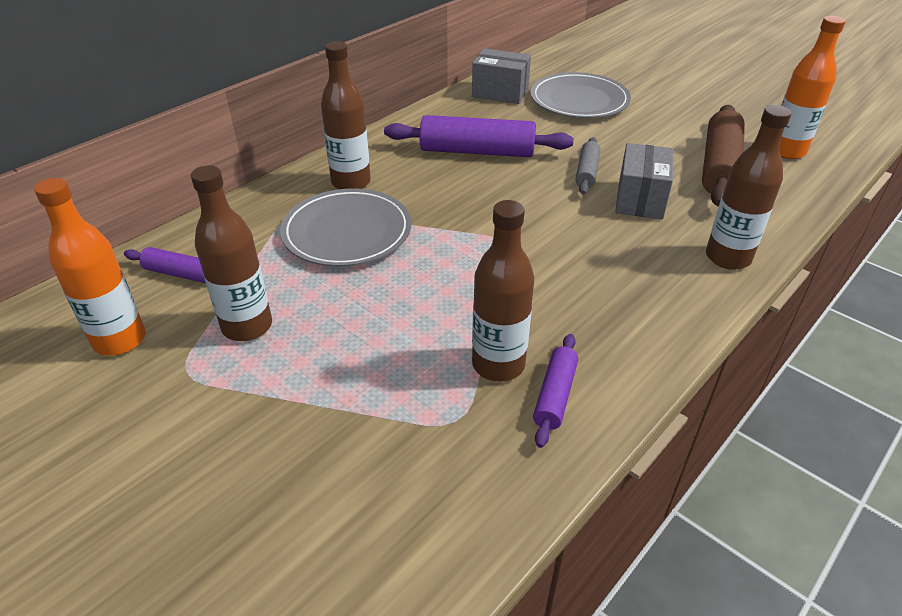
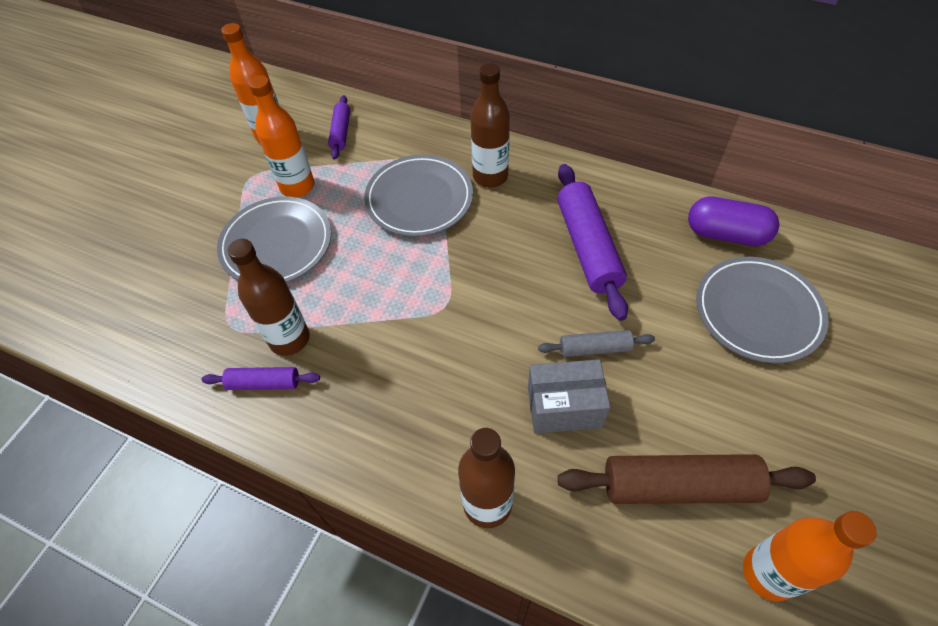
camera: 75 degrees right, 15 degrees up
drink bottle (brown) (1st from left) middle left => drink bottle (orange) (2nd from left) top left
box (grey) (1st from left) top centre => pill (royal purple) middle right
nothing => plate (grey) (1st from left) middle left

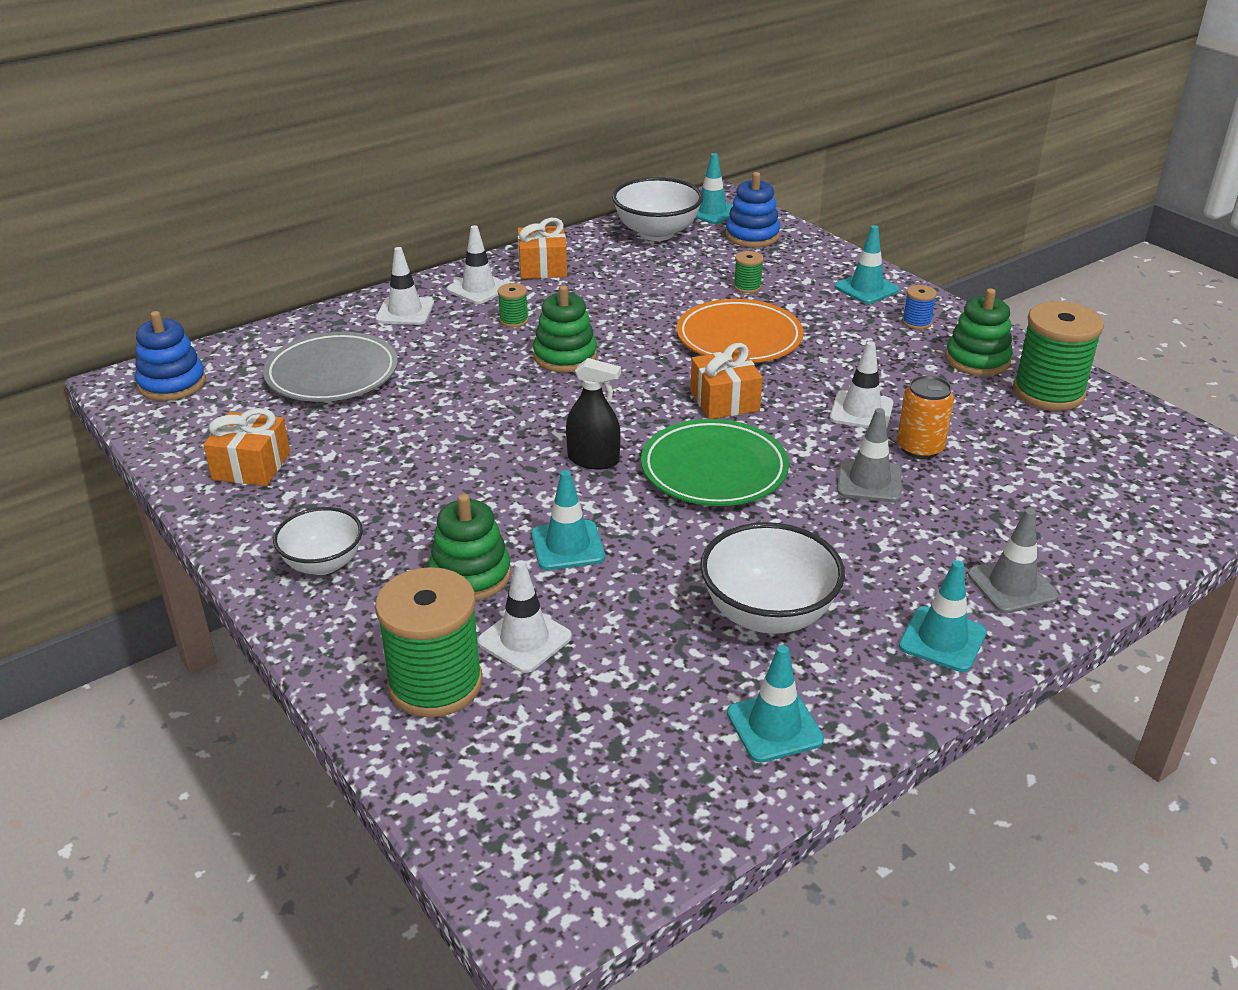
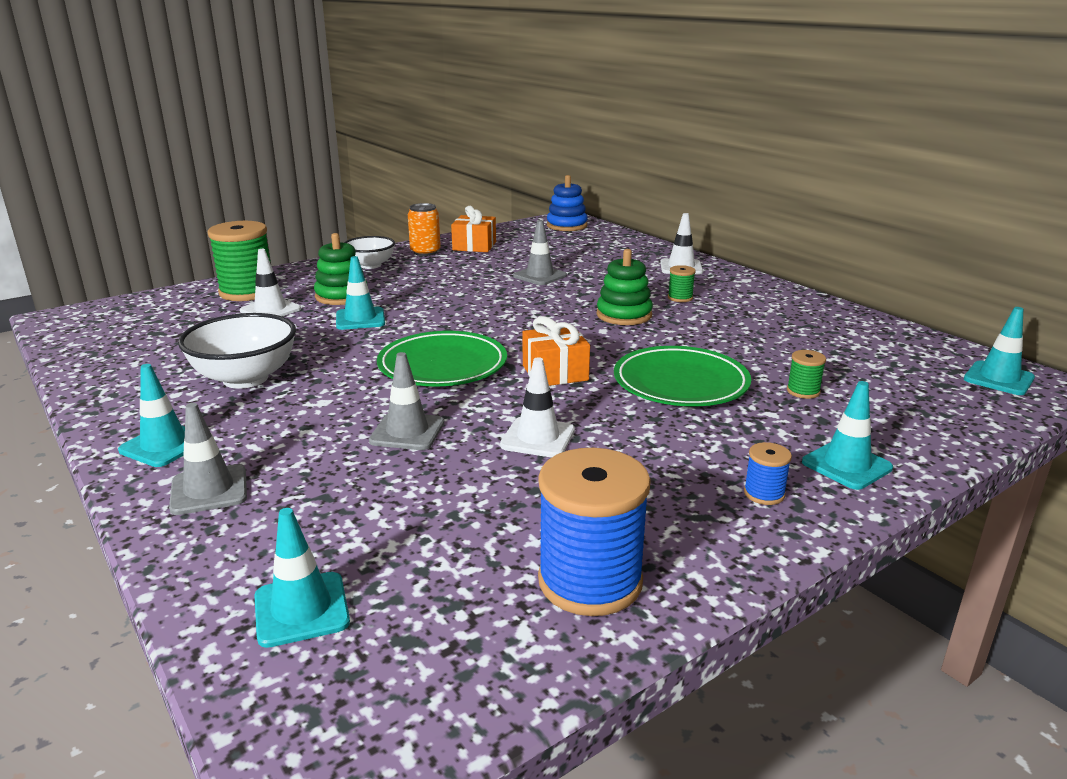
camera: 90 degrees right, 10 degrees down
plate (grey) middle left => nothing
traffic cone (snow-white) (2nd from left) top centre => nothing
wrapped gift (orange) (2nd from left) top centre => nothing
sprayer (ebony) centre => nothing
deep dish (snow-white) (2nd from left) top centre => nothing
plate (orange) centre => plate (leaf-green) (2nd from left) centre
stacking toy (cobalt) (2nd from left) top centre => nothing
traffic cone (turquoise) (3rd from left in the first image) bottom centre => traffic cone (turquoise) (2nd from left) bottom left, move
soda can (orange) middle right => soda can (orange) top centre, move
stacking toy (leaf-green) (3rd from left) middle right => nothing
bobbin (leaf-green) (4th from left) middle right => bobbin (cobalt) (1st from left) bottom centre
nothing => traffic cone (grey) (3rd from left) top centre

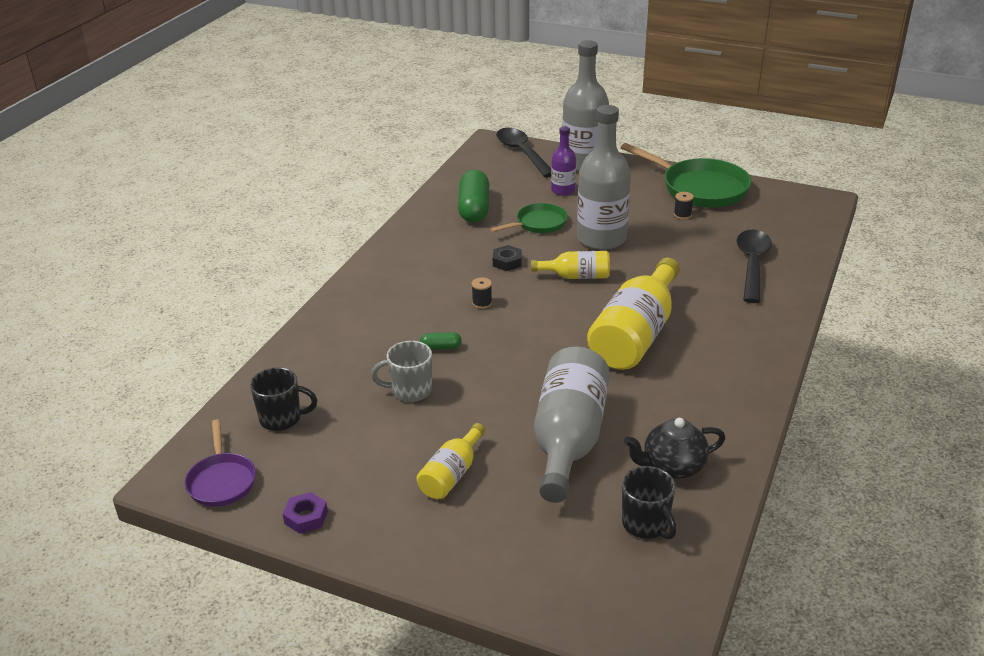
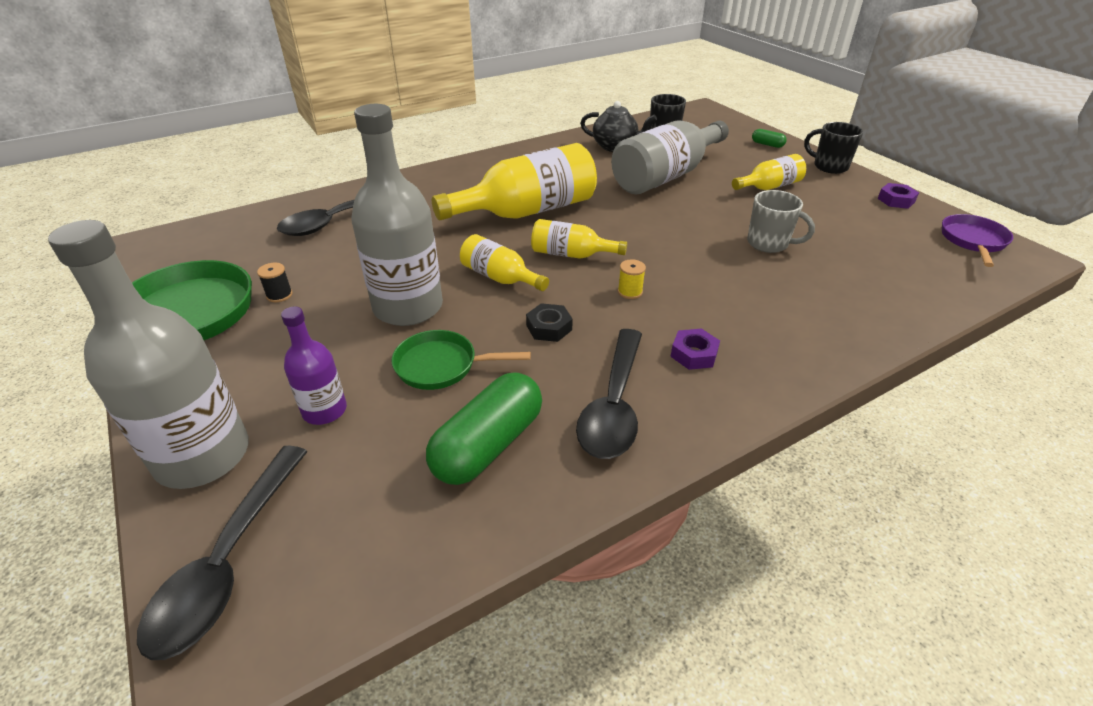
camera: 145 degrees left, 5 degrees up
tea mug (ebony) (1st from left in the first image) middle left => tea mug (ebony) (2nd from left) top right, move
pill (leaf-green) (1st from left in the first image) centre => pill (leaf-green) (2nd from left) top right, move
bobbin (ebony) (1st from left) centre => bobbin (golden) centre
nothing => drink bottle (golden) (3rd from left) centre
nothing => tablespoon (ebony) (3rd from left) centre
nothing => hex nut (royal purple) (1st from left) centre

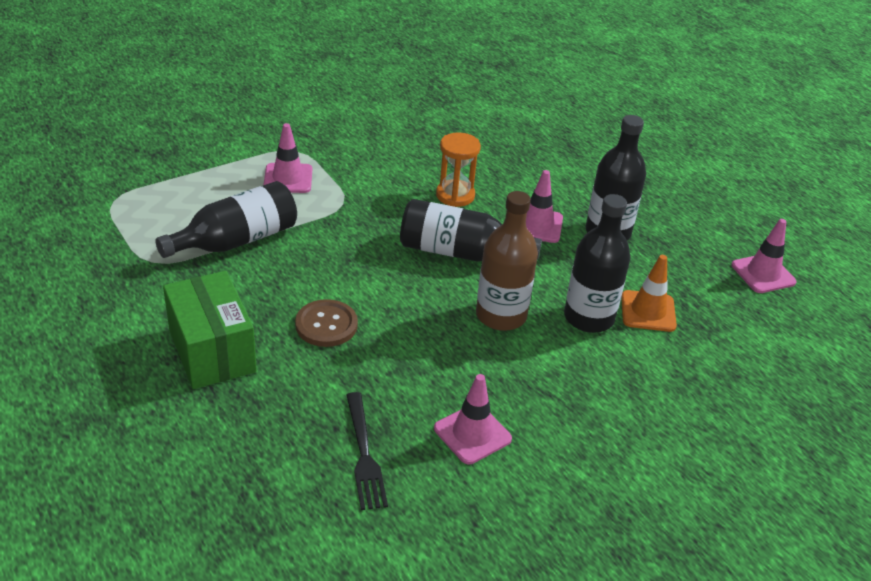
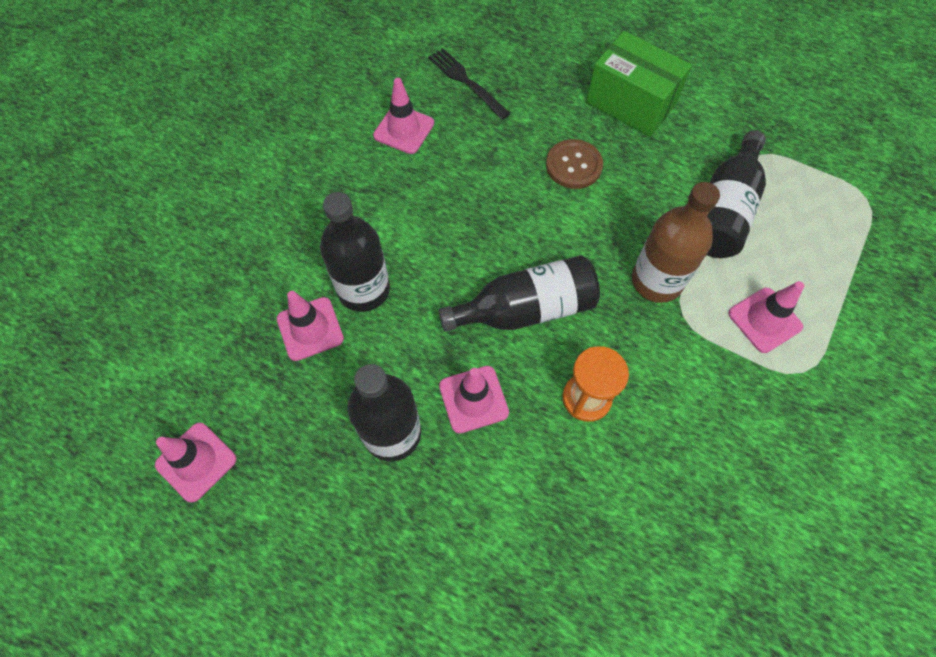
camera: 155 degrees right, 25 degrees up
drink bottle (brown) centre => drink bottle (brown) middle right, move
traffic cone (orange) middle right => traffic cone (pink) (2nd from left) middle left

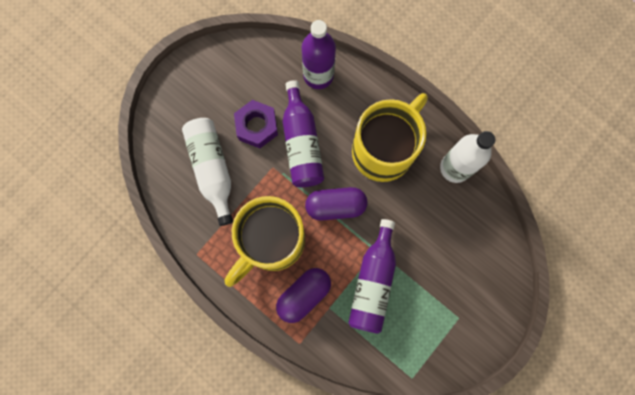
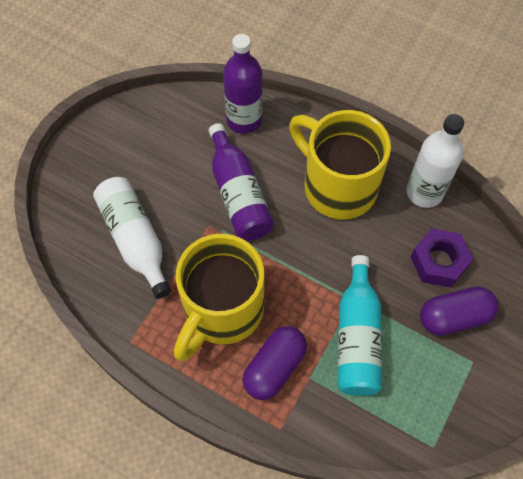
camera: 10 degrees left, 15 degrees down
hex nut (royal purple) top centre => hex nut (royal purple) middle right, move
pill (royal purple) (2nd from left) centre => pill (royal purple) (2nd from left) middle right, move
drink bottle (royal purple) (3rd from left) bottom centre => drink bottle (turquoise) bottom right
tea mug (golden) (2nd from left) centre, 75 degrees counterclockwise

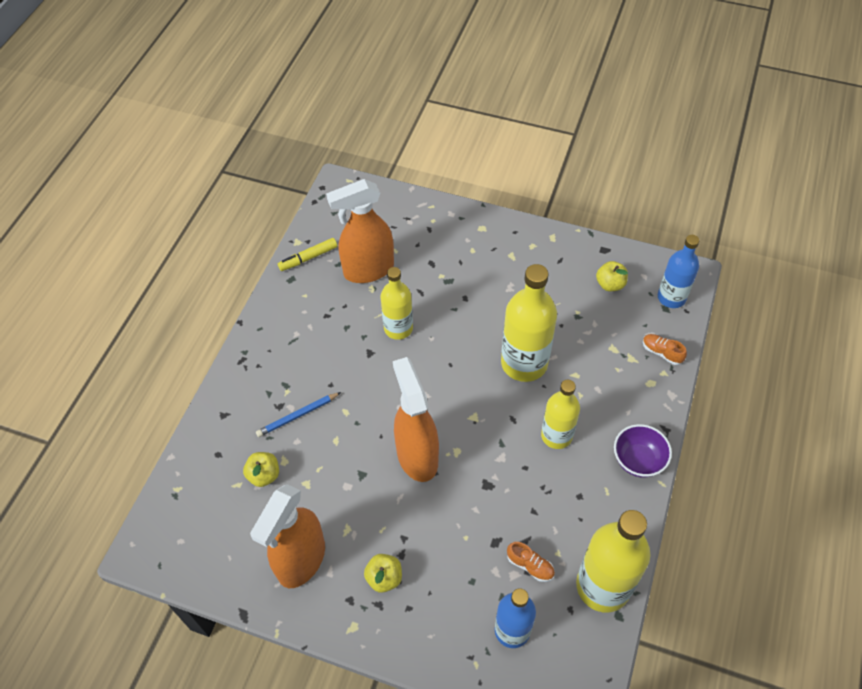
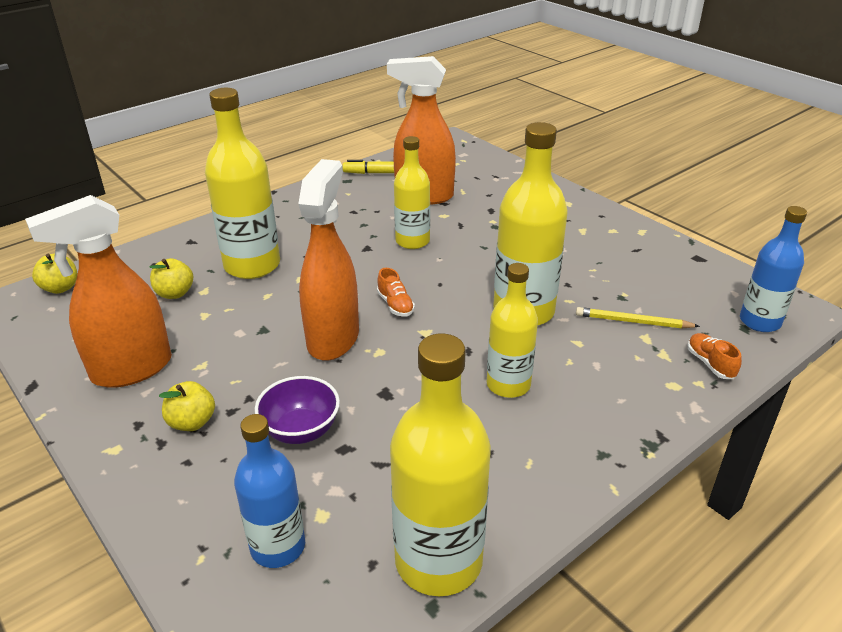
camera: 30 degrees right, 20 degrees down
lead pencil (cobalt) centre => drink bottle (golden) (1st from left) top left
lace-up shoe (orange) (1st from left) bottom centre => lace-up shoe (orange) (1st from left) centre, move
apple (golden) (3rd from left in the first image) middle right => apple (golden) (1st from left) middle left, move
deep dish (royal purple) middle right => deep dish (royal purple) centre, move
nothing => lead pencil (golden) middle right

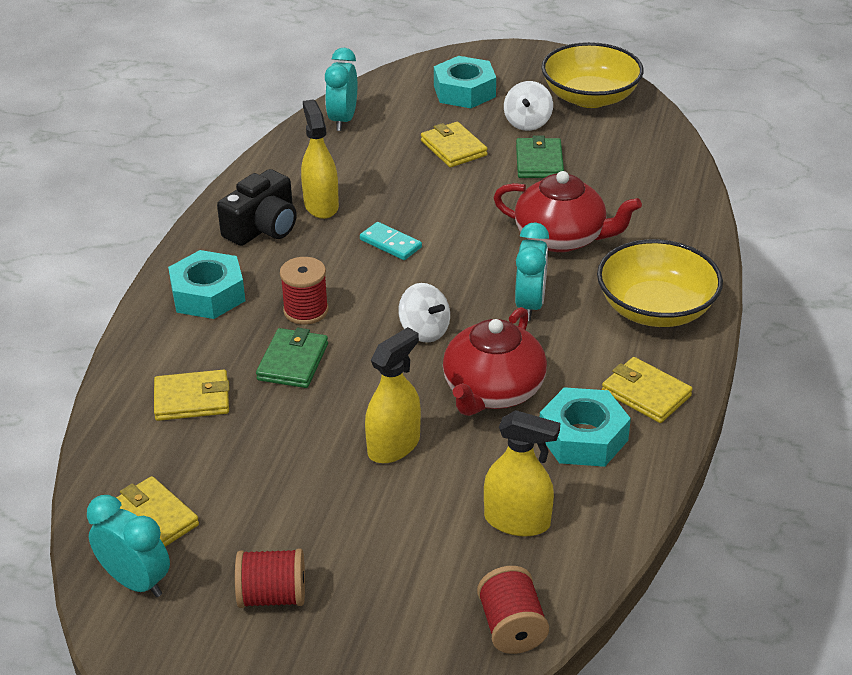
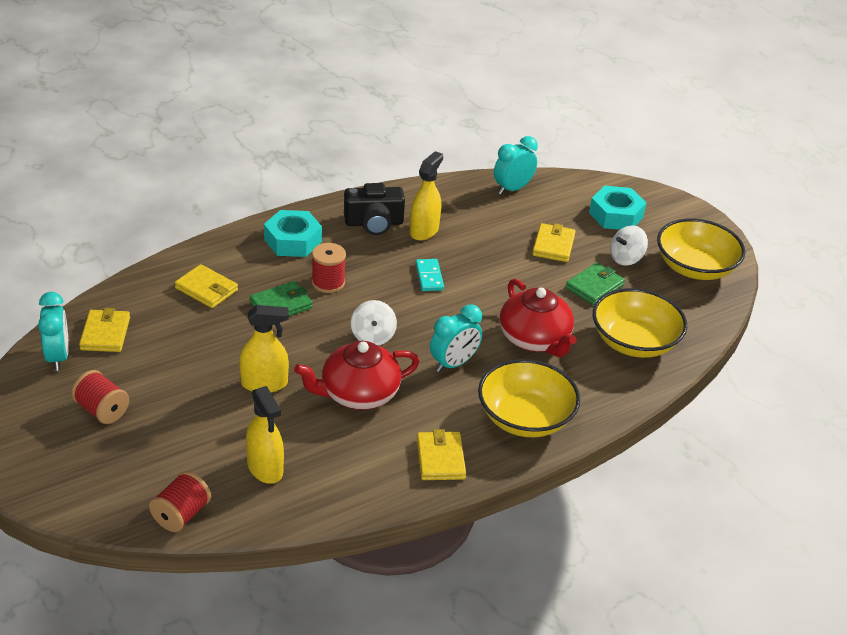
camera: 40 degrees right, 0 degrees up
hex nut (turquoise) (3rd from left) middle right => nothing
nothing => deep dish (golden) (2nd from left) middle right

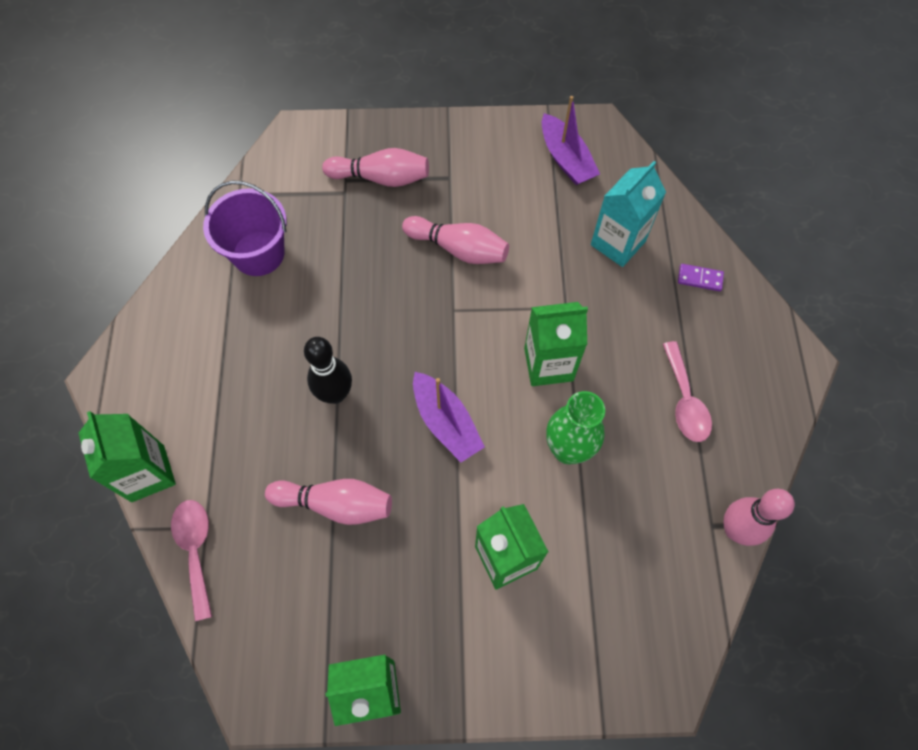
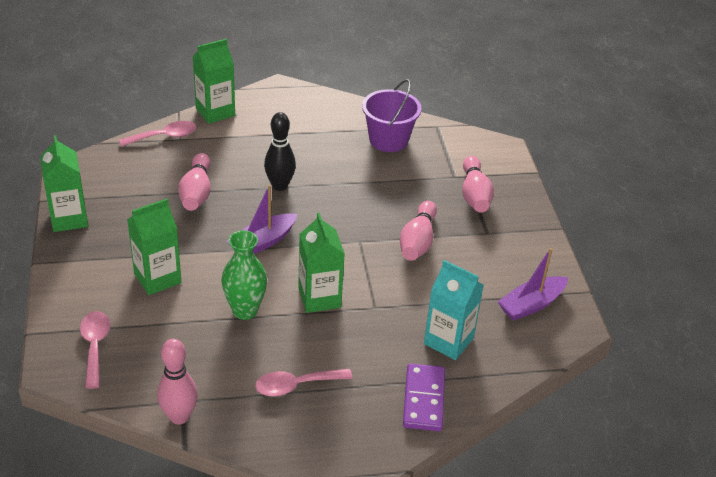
camera: 80 degrees right, 25 degrees down
domino (royal purple) middle right => domino (royal purple) bottom centre, x1.86
nothing => tablespoon (pink) (1st from left) bottom left

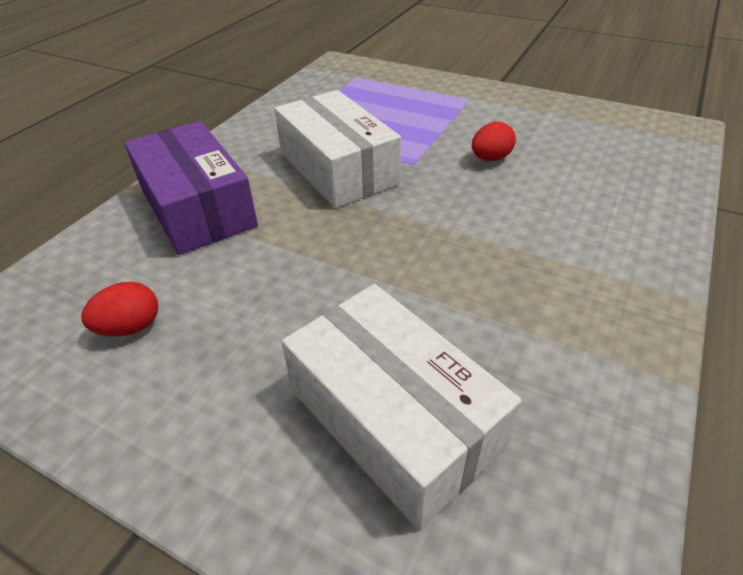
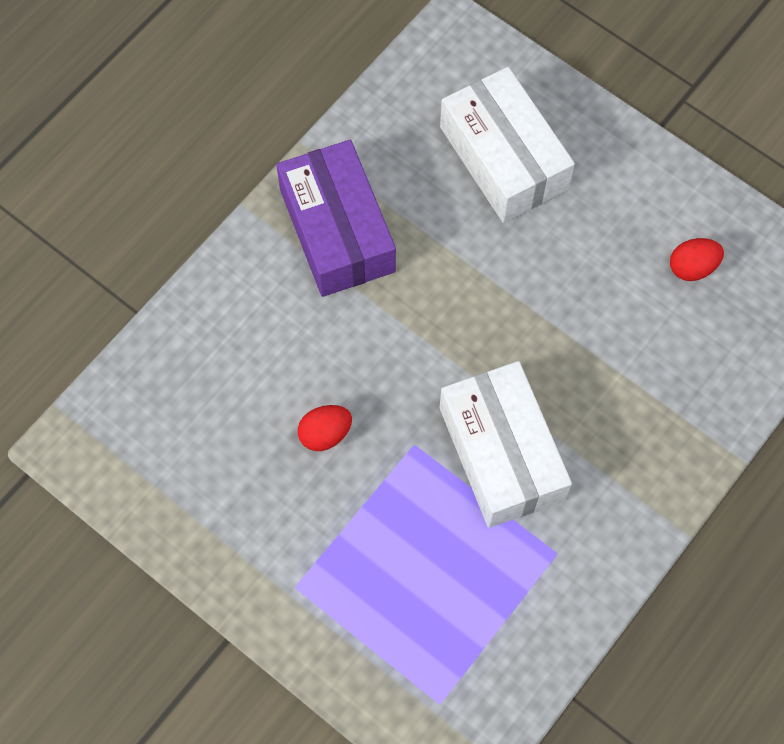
camera: 170 degrees left, 25 degrees up
box (royal purple) top left => box (royal purple) top centre, move

